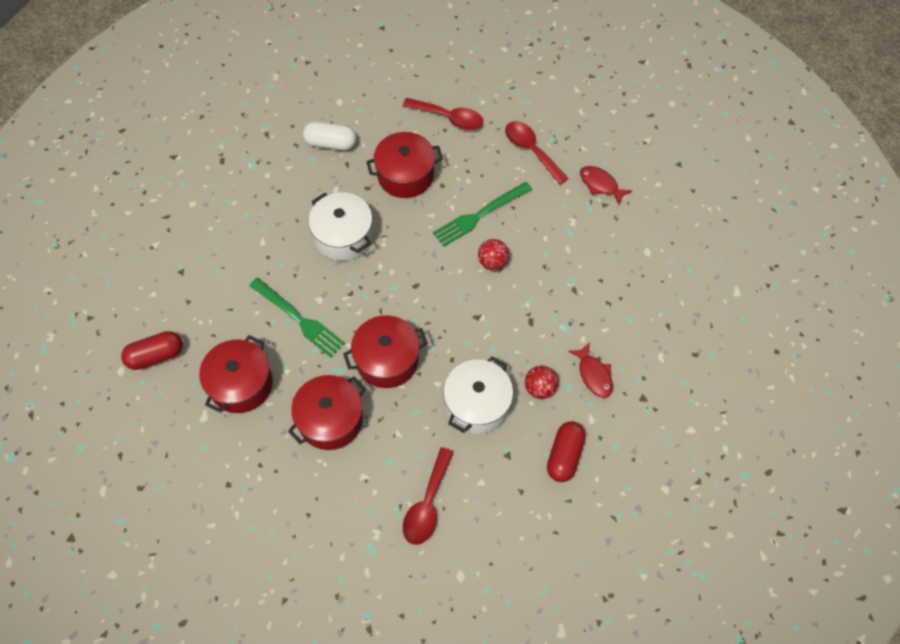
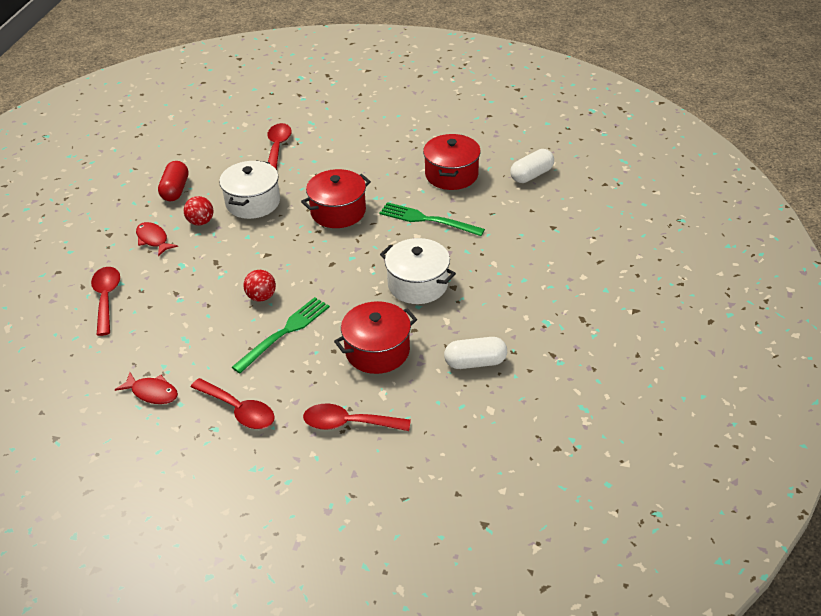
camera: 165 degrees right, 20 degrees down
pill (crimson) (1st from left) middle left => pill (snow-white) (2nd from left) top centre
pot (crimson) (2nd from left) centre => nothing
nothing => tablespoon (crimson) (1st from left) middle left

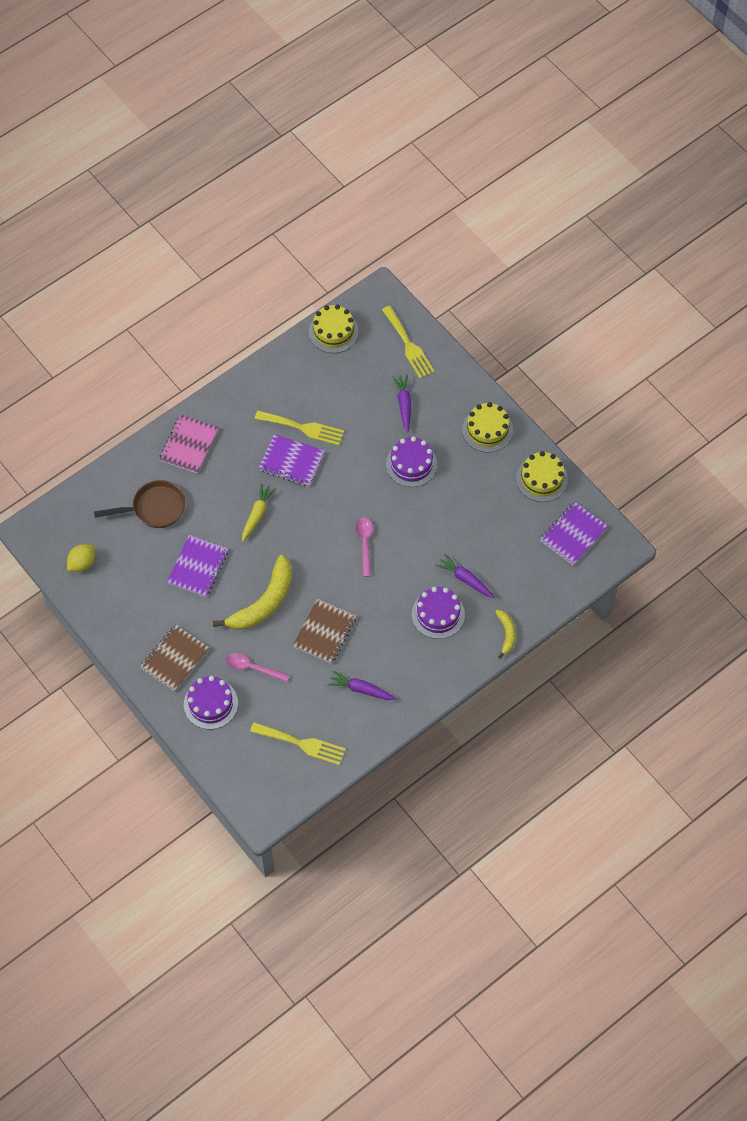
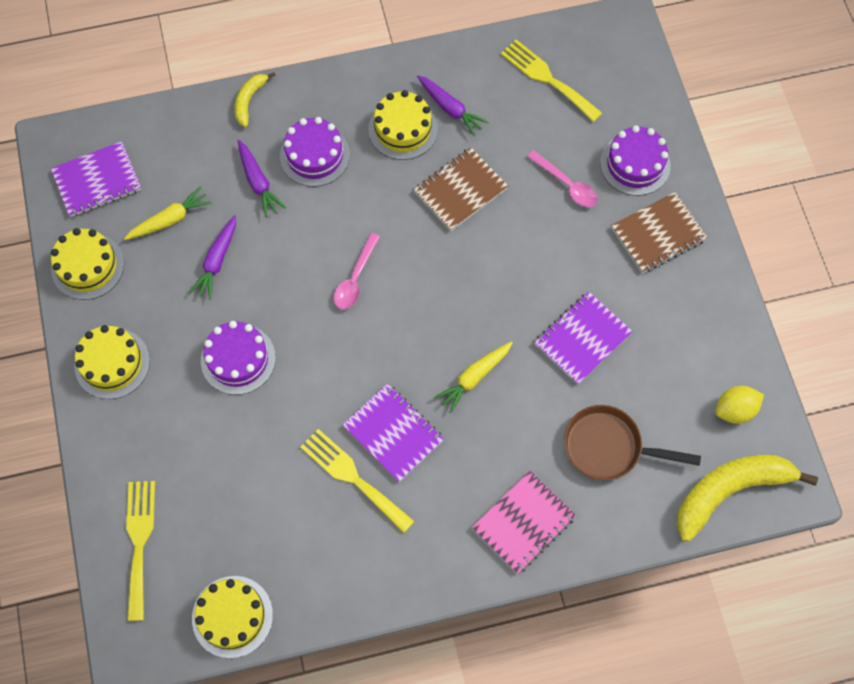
camera: 155 degrees left, 5 degrees up
toy banana (golden) (1st from left in the first image) centre => toy banana (golden) (2nd from left) bottom right, move
root vegetable (royal purple) (2nd from left in the first image) centre => root vegetable (royal purple) (1st from left) middle left, move
nothing => root vegetable (golden) (1st from left) top left
nothing => layer cake (golden) (4th from left) top centre

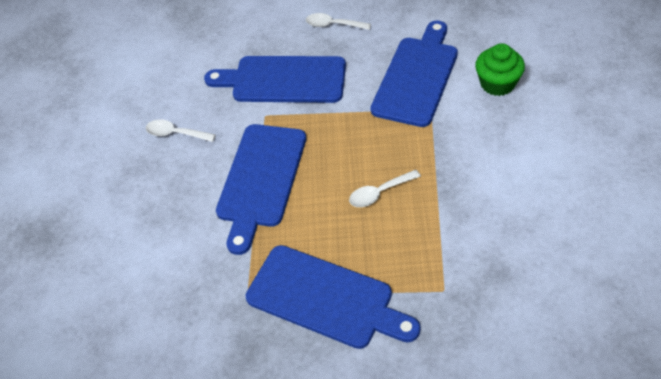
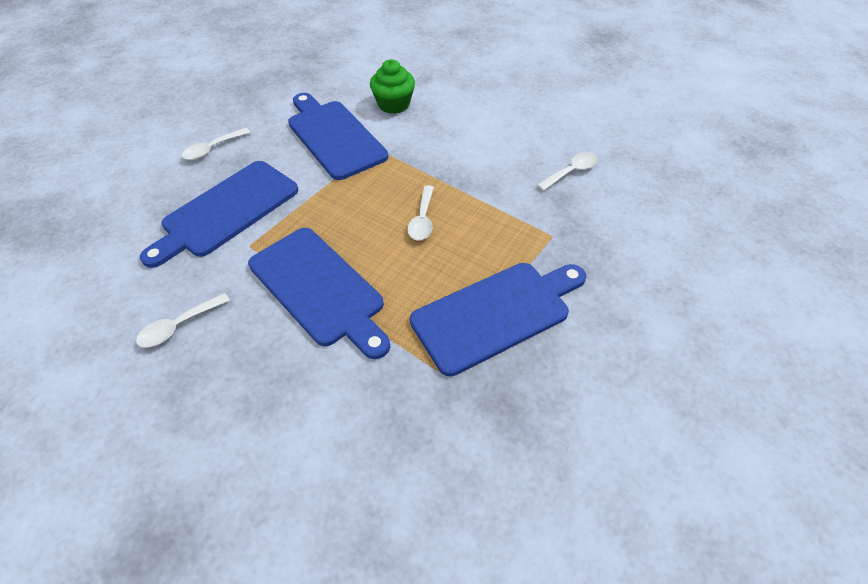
camera: 60 degrees left, 0 degrees up
nothing => tablespoon (snow-white) (4th from left) top centre

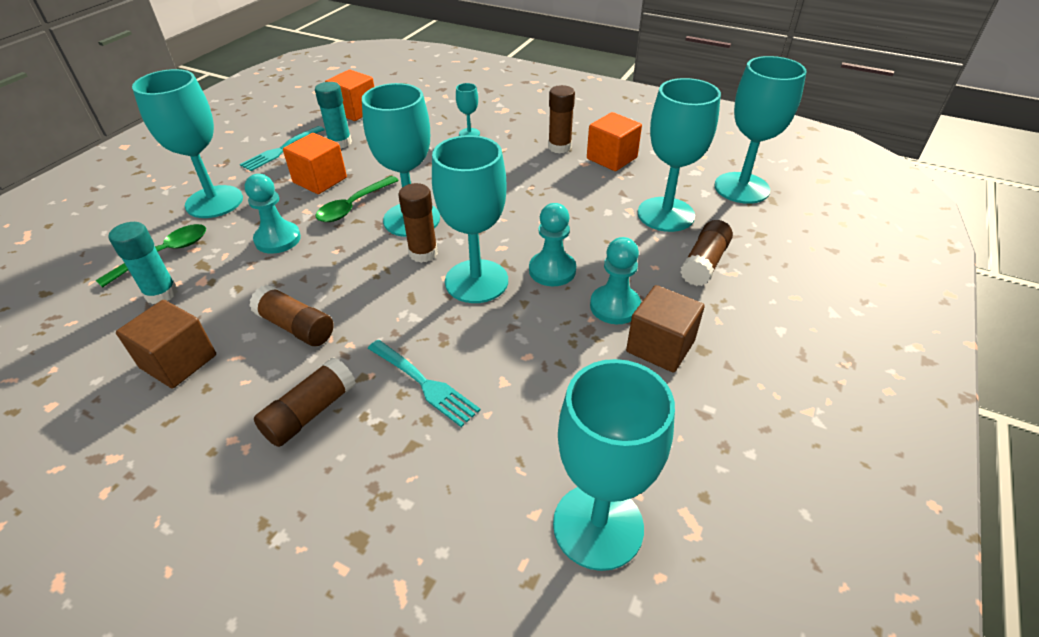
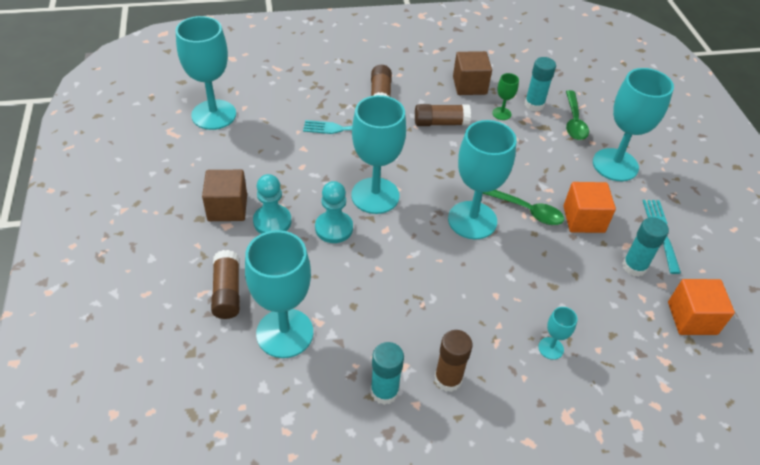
camera: 140 degrees right, 5 degrees up
chess pawn (turquoise) (1st from left) middle left => nothing
tablespoon (leaf-green) (2nd from left in the first image) top centre => tablespoon (leaf-green) (1st from left) middle right, 120 degrees clockwise
glue stick (brown) (3rd from left) centre => nothing
block (orange) (3rd from left) top centre => glue stick (turquoise) (1st from left) bottom centre
goblet (turquoise) (7th from left) top right => nothing
nothing => goblet (leaf-green) top centre

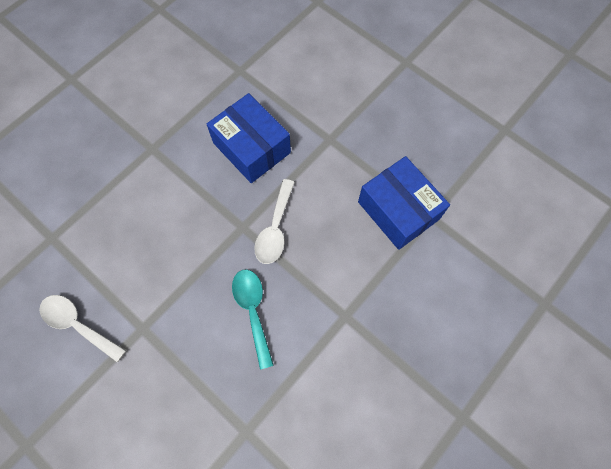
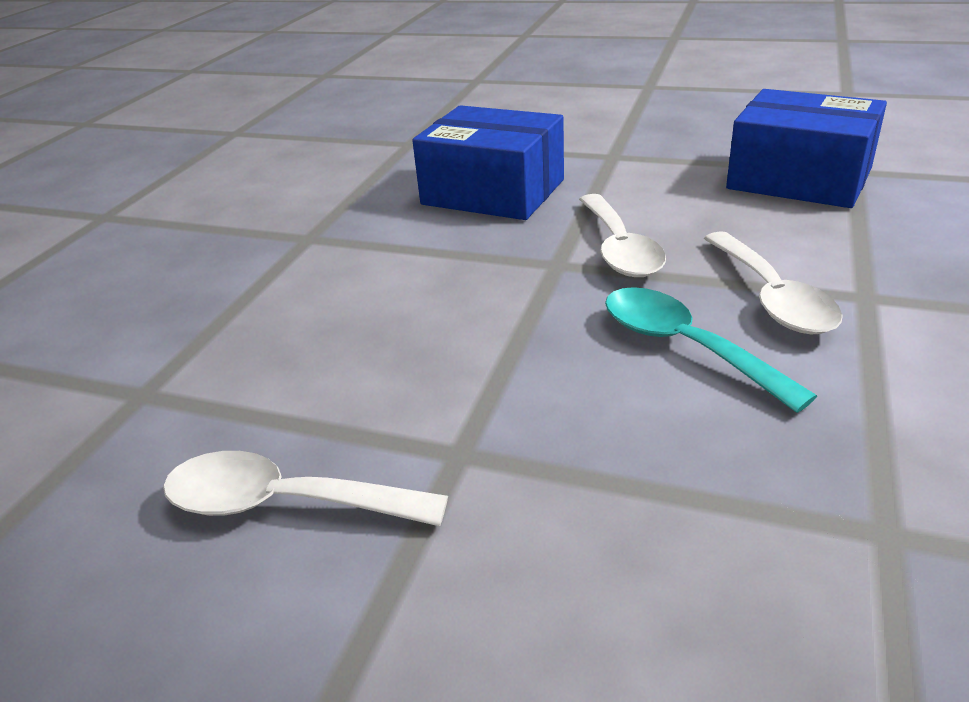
camera: 20 degrees left, 35 degrees down
nothing => tablespoon (snow-white) (3rd from left) middle right

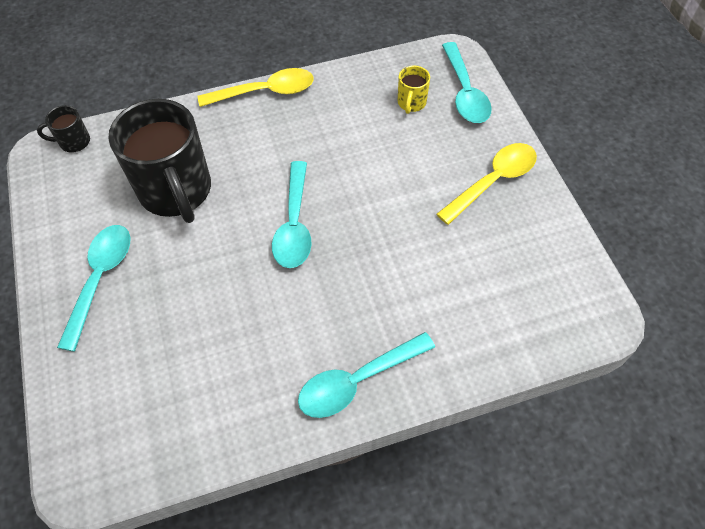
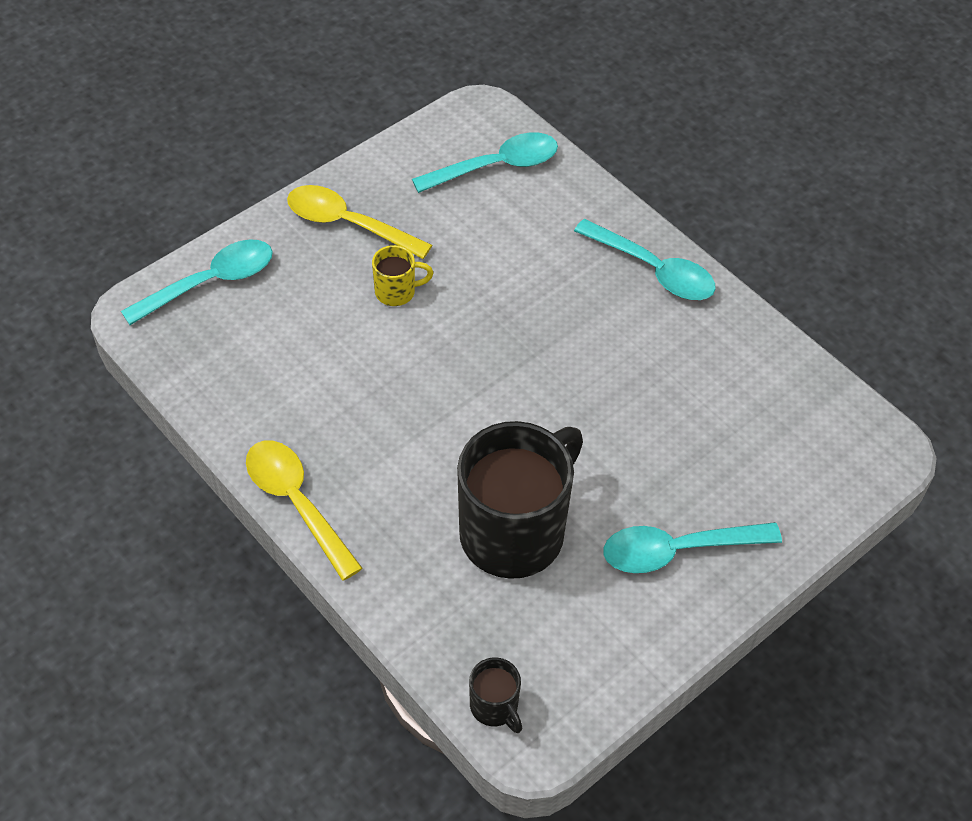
camera: 115 degrees left, 5 degrees down
tablespoon (turquoise) (2nd from left) centre => tablespoon (turquoise) (2nd from left) top centre, move
tea mug (golden) top centre => tea mug (golden) centre, move

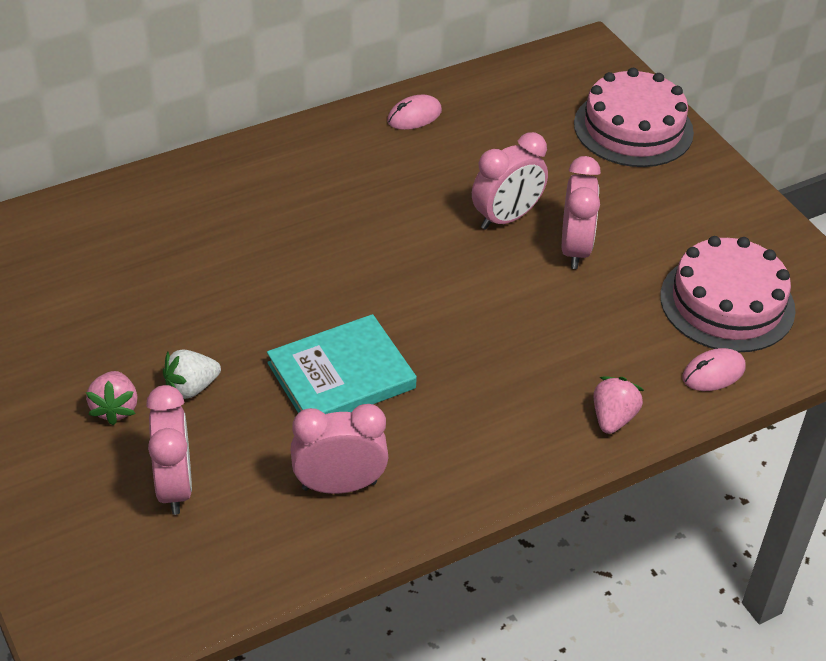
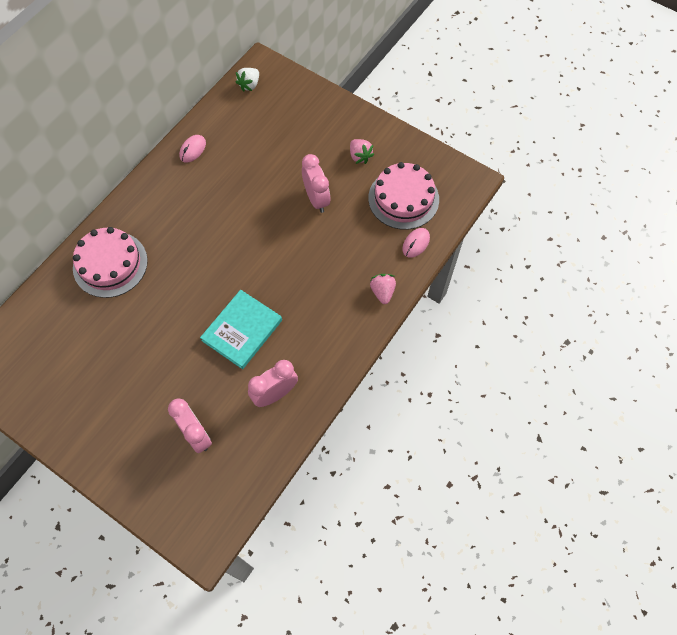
camera: 25 degrees left, 20 degrees up
berry (pink) (1st from left) middle left => berry (pink) (1st from left) top centre, move
berry (snow-white) middle left => berry (snow-white) top centre, move
alarm clock (pink) (3rd from left) top centre => nothing
layer cake (pink) (1st from left) top right => layer cake (pink) (1st from left) middle left, move

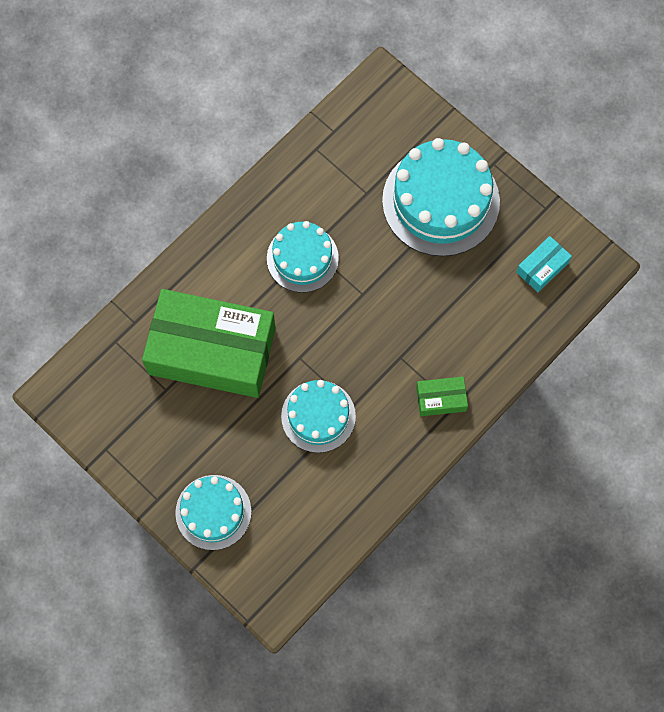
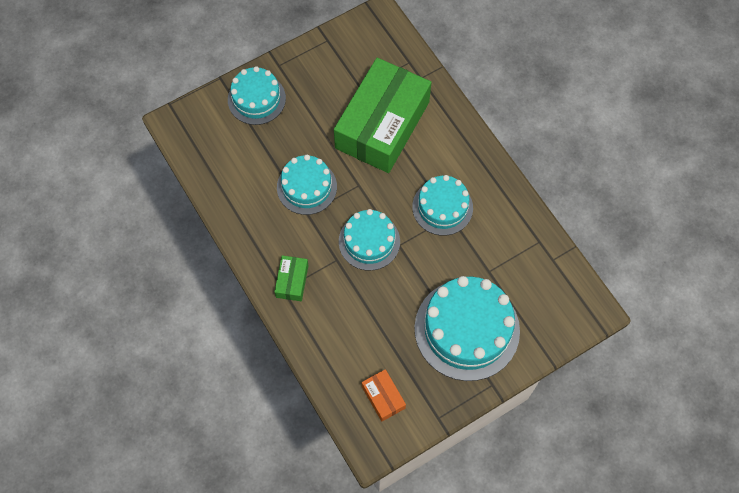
camera: 105 degrees right, 5 degrees down
box (turquoise) middle right => box (orange) bottom centre
nothing => layer cake (turquoise) (3rd from left) centre

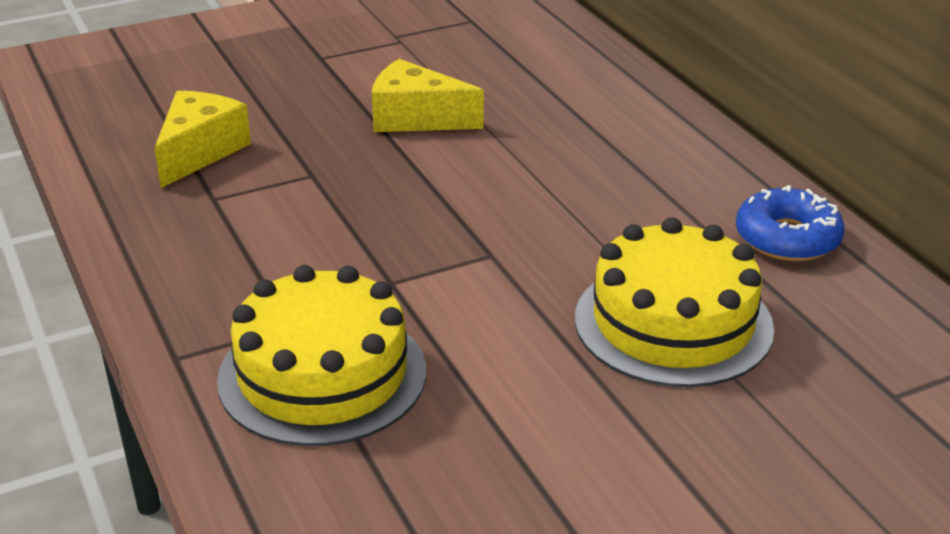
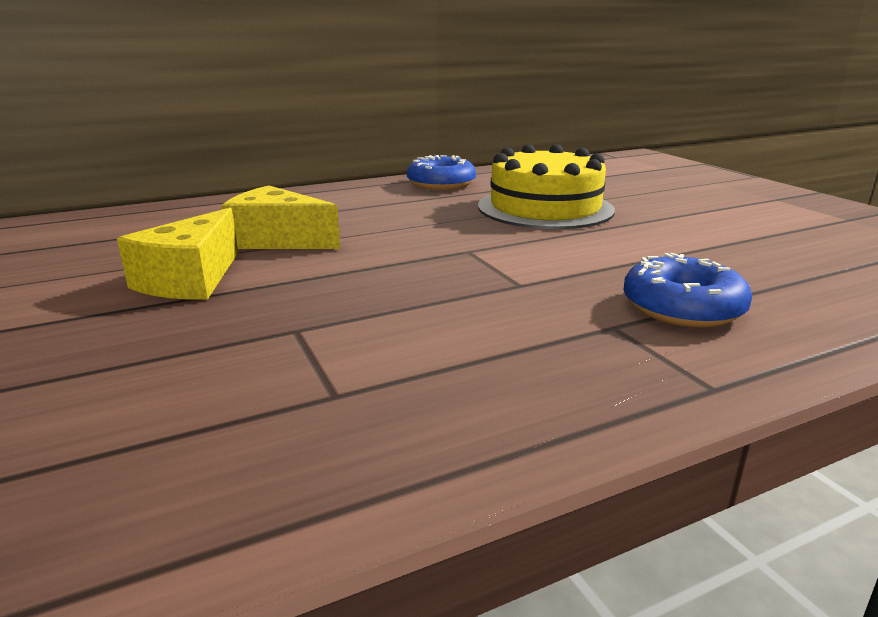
camera: 90 degrees left, 10 degrees down
piece of cheese (golden) (1st from left in the first image) top left => piece of cheese (golden) (2nd from left) middle left, move
layer cake (golden) (1st from left) centre => glazed donut (cobalt) (2nd from left) middle right

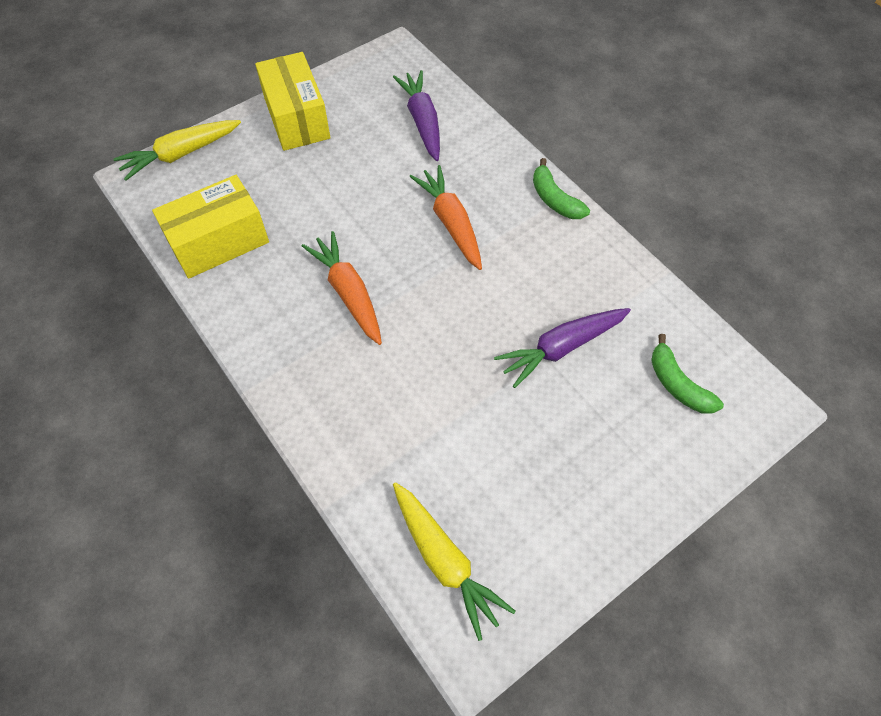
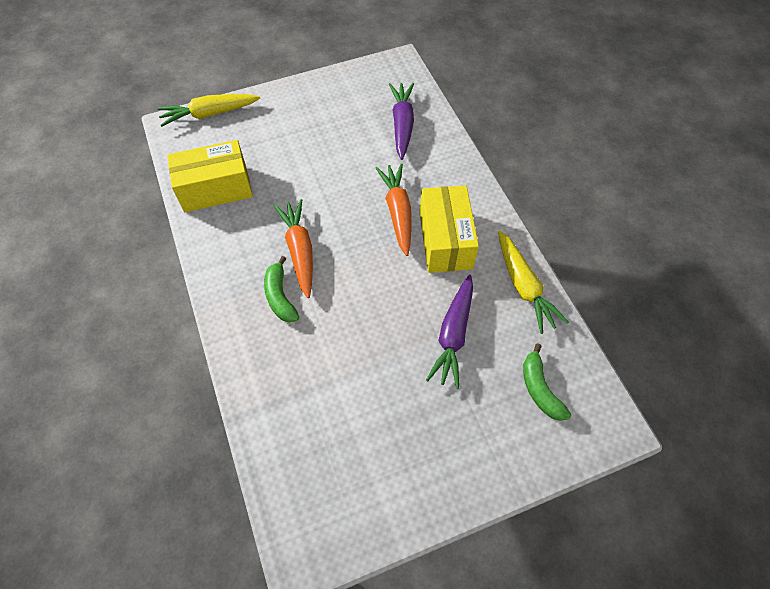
camera: 15 degrees right, 0 degrees up
box (golden) (2nd from left) top left => box (golden) (2nd from left) centre, move
root vegetable (golden) (2nd from left) bottom centre => root vegetable (golden) (2nd from left) middle right, move
root vegetable (royal purple) (2nd from left) centre, 60 degrees counterclockwise
toy banana (leaf-green) (1st from left) top centre => toy banana (leaf-green) (1st from left) centre, move

